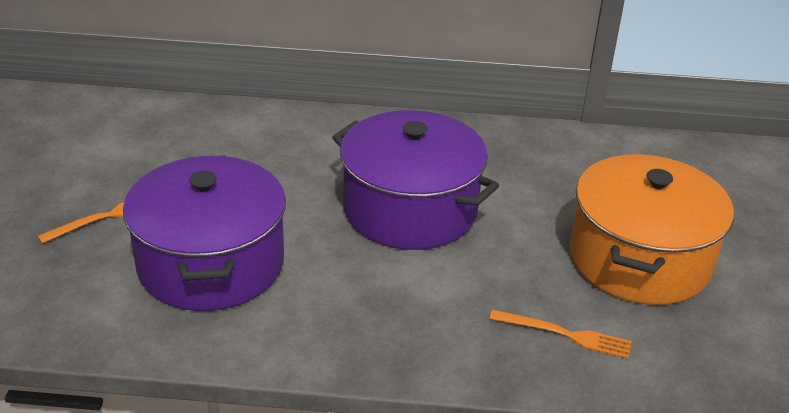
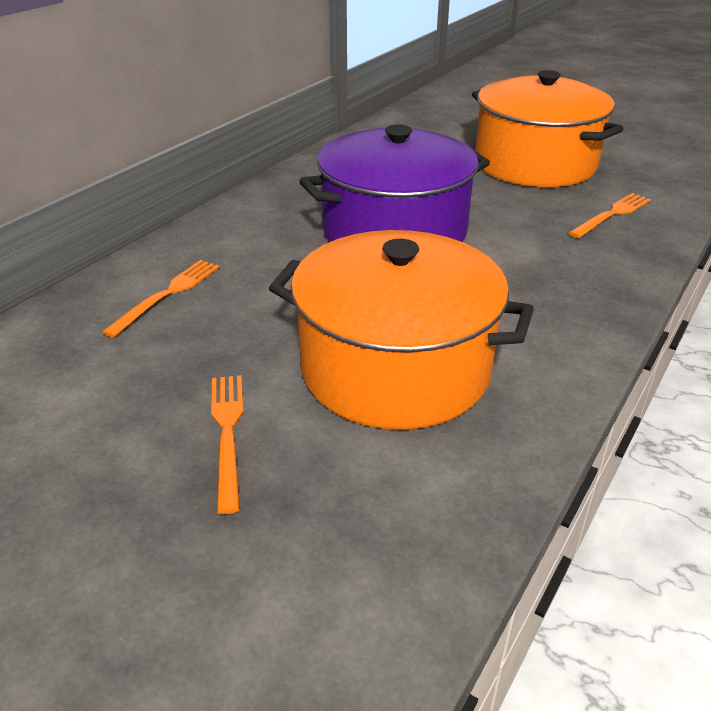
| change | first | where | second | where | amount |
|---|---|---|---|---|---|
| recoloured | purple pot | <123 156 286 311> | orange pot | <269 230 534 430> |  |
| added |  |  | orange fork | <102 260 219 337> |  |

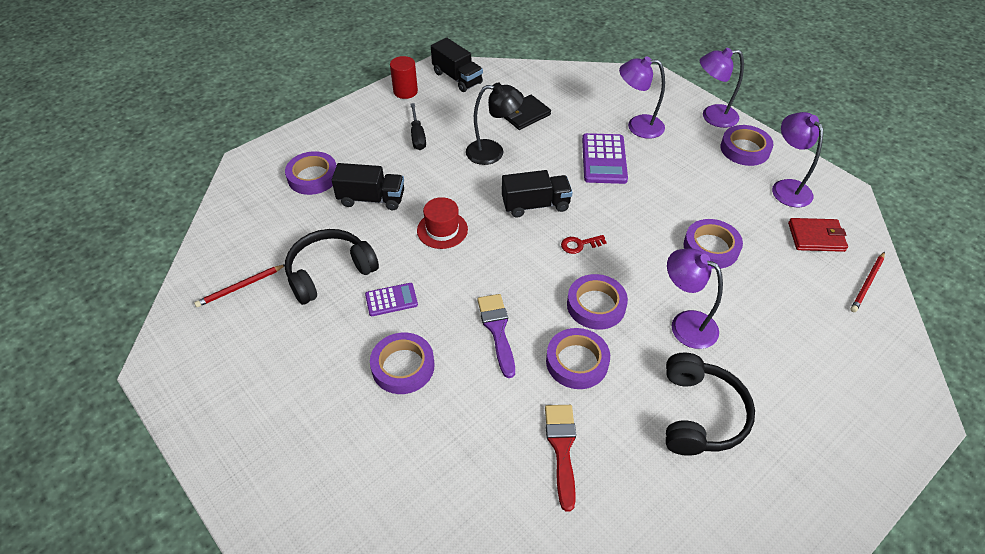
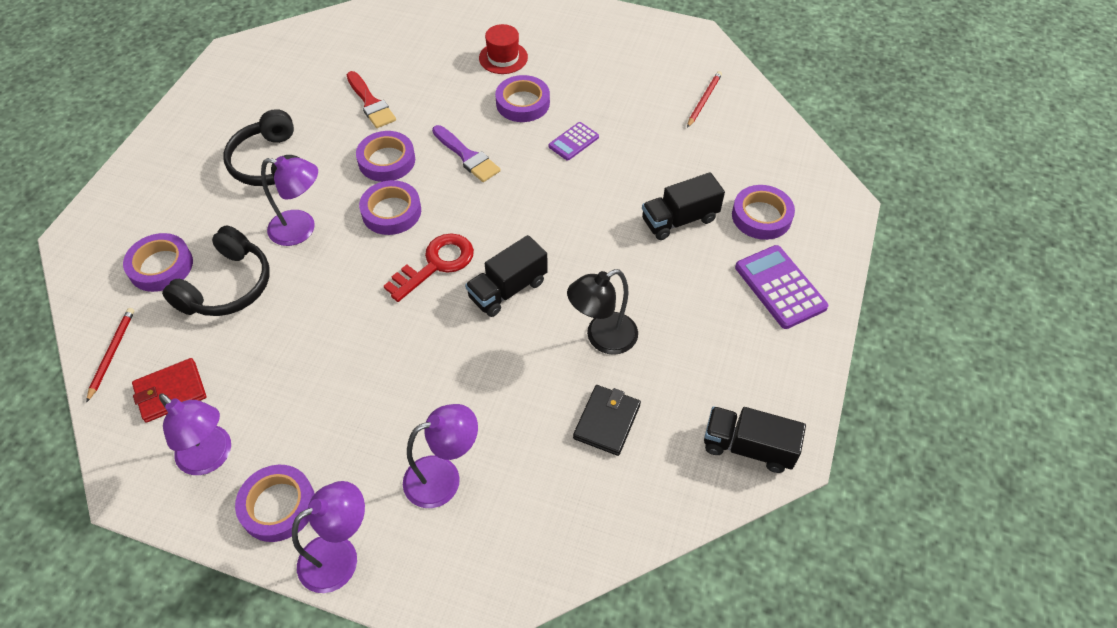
| change | first | where | second | where | amount |
|---|---|---|---|---|---|
| removed | red cylinder | <390 56 418 99> |  |  |  |
| removed | black screwdriver | <410 103 426 150> |  |  |  |
| moved | purple calculator | <582 133 628 184> |  | <735 245 828 329> |  |
| moved | red hat | <417 197 468 249> |  | <479 24 528 74> |  |
| moved | purple tape | <684 219 743 269> |  | <123 233 193 292> |  |
| moved | black headphones | <285 229 379 305> |  | <162 226 270 316> |  |
| resized | red key | <561 235 607 254> |  | <384 233 474 302> | x1.91 |

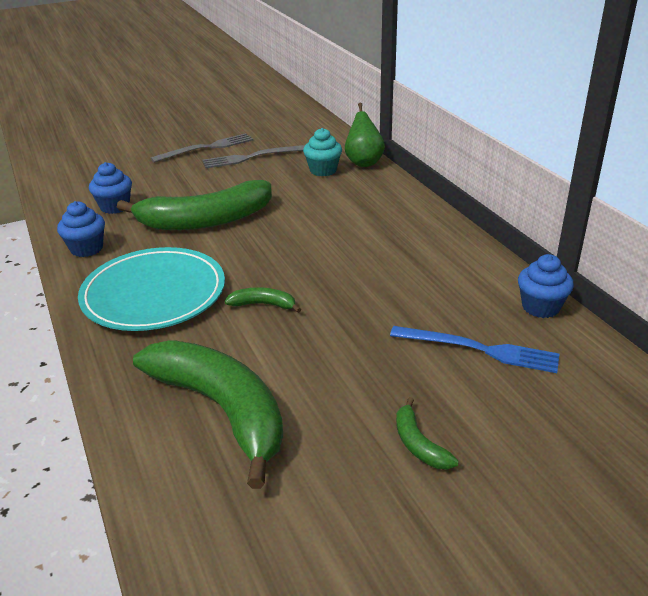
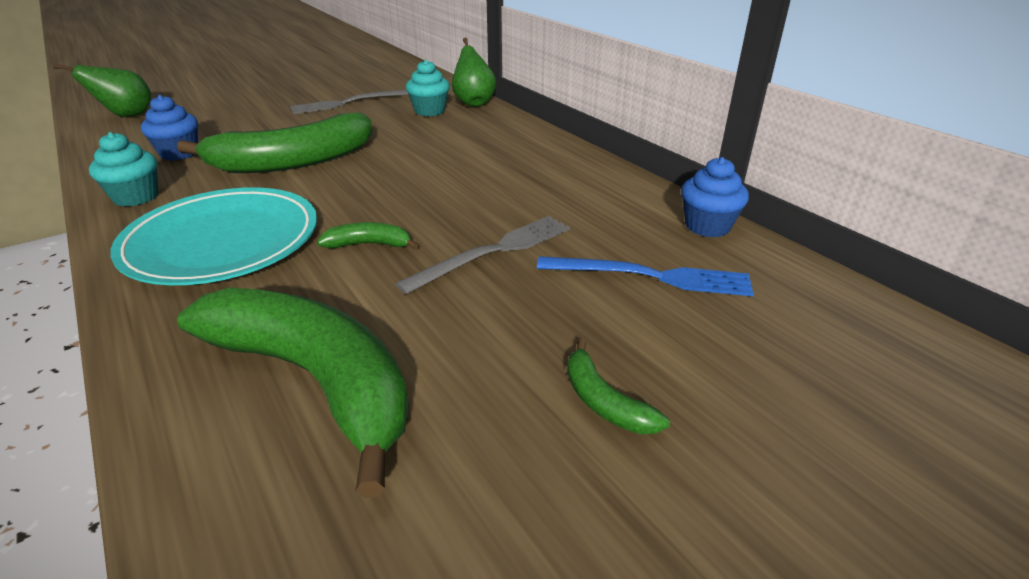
| change | first | where | second | where | amount |
|---|---|---|---|---|---|
| moved | grey fork | <151 133 253 163> |  | <395 216 570 294> |  |
| recoloured | blue cupcake | <57 201 105 257> | turquoise cupcake | <89 132 158 207> |  |
| added |  |  | green pear | <53 63 152 117> |  |

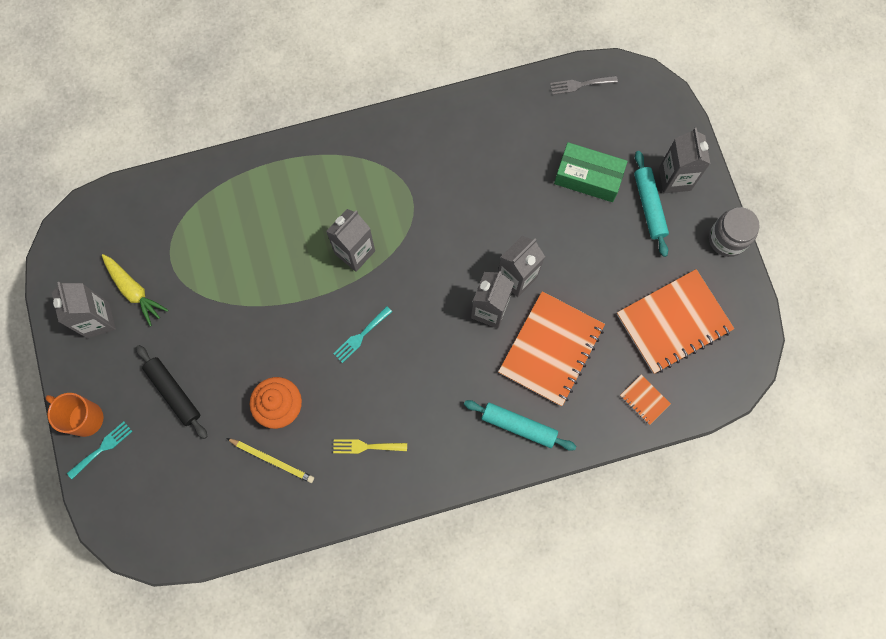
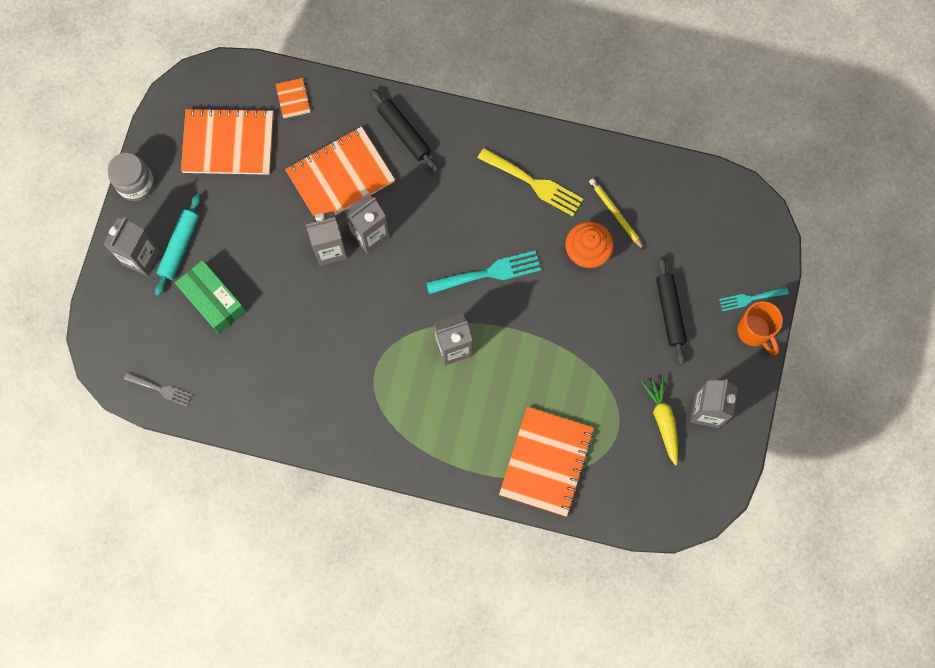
| change | first | where | second | where | amount |
|---|---|---|---|---|---|
| resized | turquoise fork | <333 306 392 363> |  | <426 250 541 294> | x1.67 |
| recoloured | turquoise rolling pin | <464 400 576 451> | black rolling pin | <370 89 438 172> |  |
| resized | yellow fork | <333 439 407 454> |  | <478 148 583 216> | x1.67 |
| added |  |  | orange notebook | <499 407 594 517> |  |

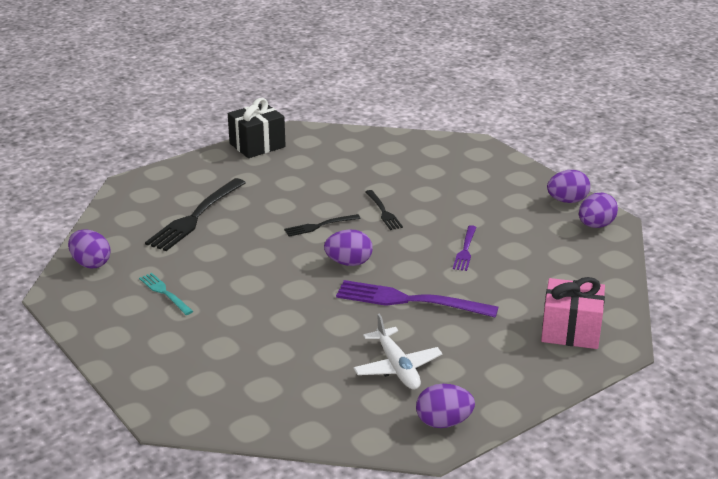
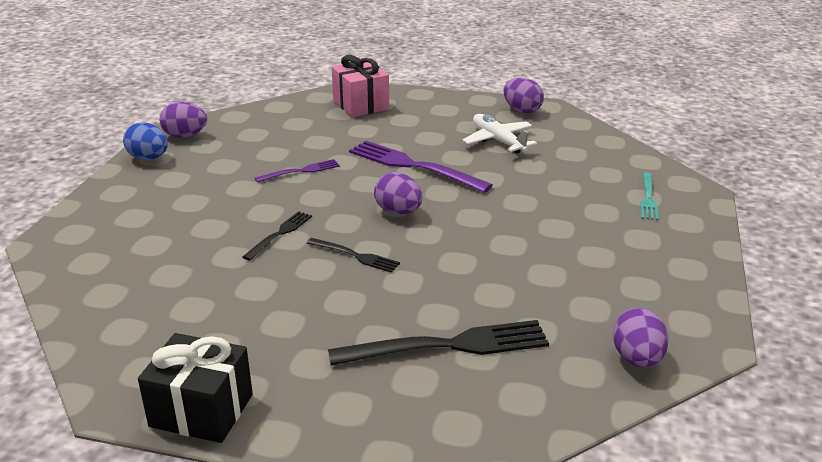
| change | first | where | second | where | amount |
|---|---|---|---|---|---|
| recoloured | purple egg | <547 170 590 203> | blue egg | <123 122 168 160> |  |
| moved | turquoise fork | <139 273 193 315> |  | <641 172 658 220> |  |
| turned | purple fork | <336 280 499 318> |  | <349 140 493 193> | 150 degrees clockwise |
| turned | white plane | <353 314 442 390> |  | <462 114 537 154> | 60 degrees counterclockwise |

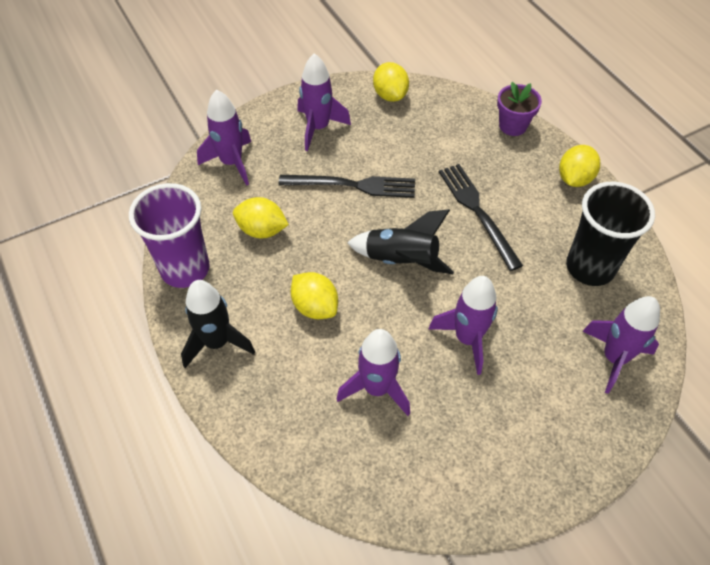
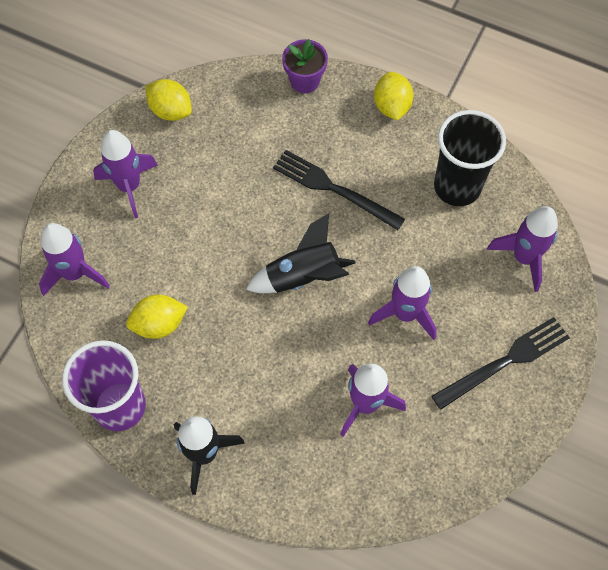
| change | first | where | second | where | amount |
|---|---|---|---|---|---|
| moved | black fork | <279 175 415 198> |  | <432 317 570 410> |  |
| removed | yellow lemon | <291 272 338 319> |  |  |  |

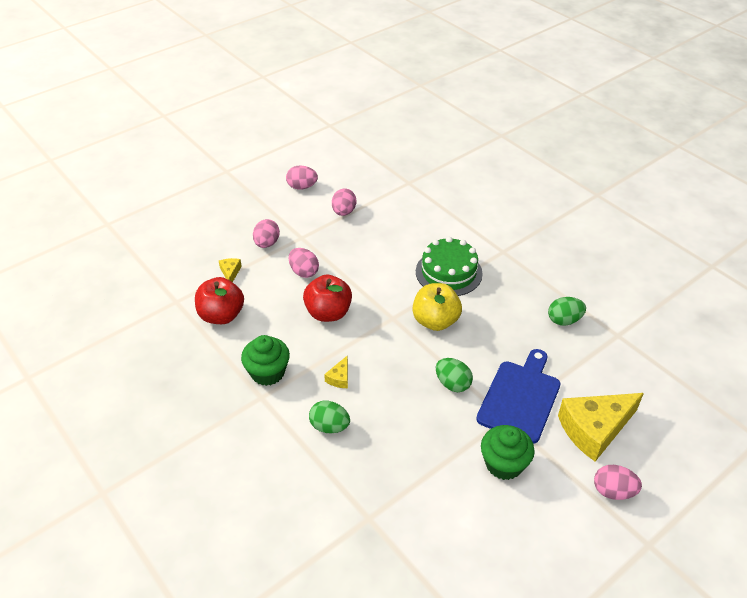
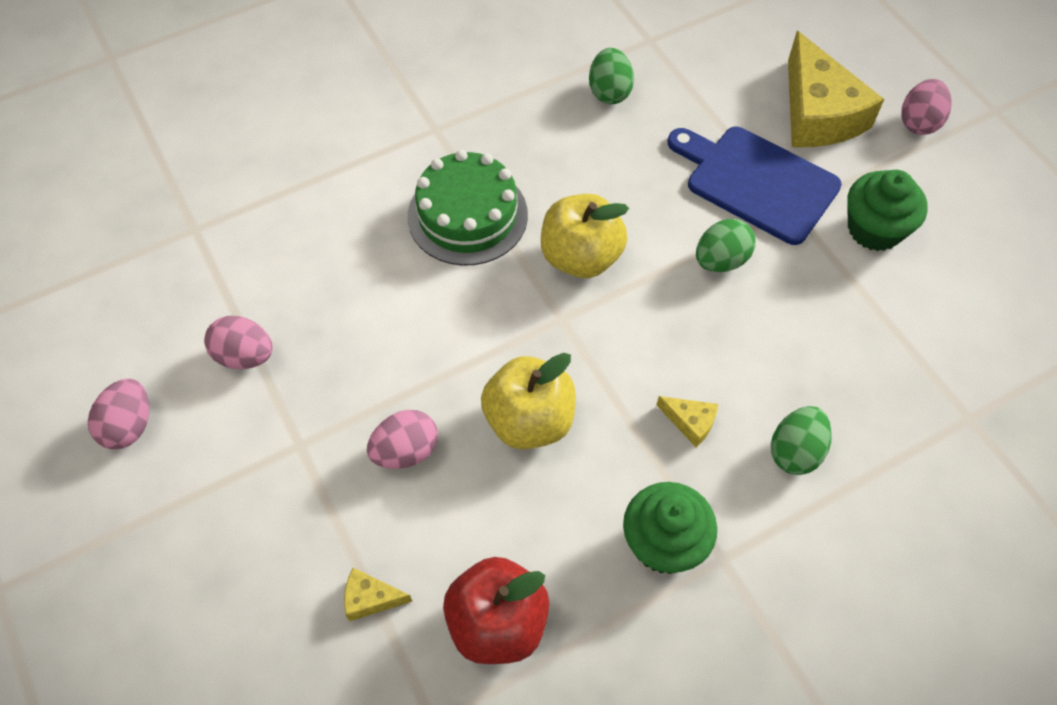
| change | first | where | second | where | amount |
|---|---|---|---|---|---|
| removed | pink egg | <253 219 280 248> |  |  |  |
| recoloured | red apple | <303 274 352 322> | yellow apple | <481 353 576 449> |  |

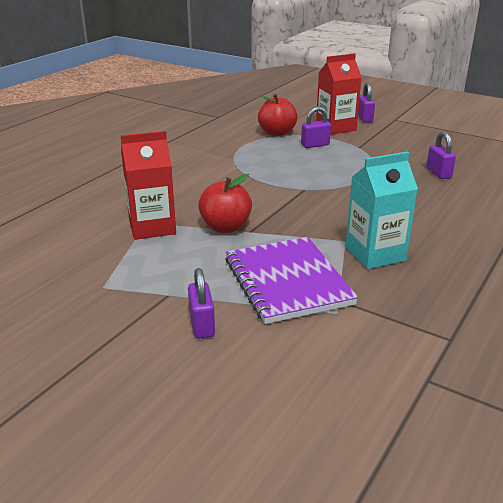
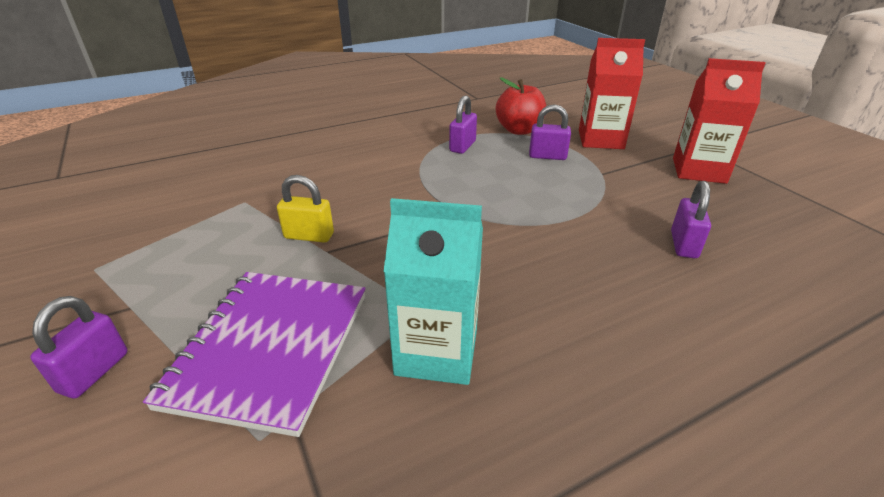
| change | first | where | second | where | amount |
|---|---|---|---|---|---|
| moved | purple padlock | <358 83 375 122> |  | <449 95 477 154> |  |
| moved | red carton | <120 131 176 240> |  | <673 58 765 184> |  |
| replaced | red apple | <198 174 252 233> | yellow padlock | <277 175 334 243> |  |

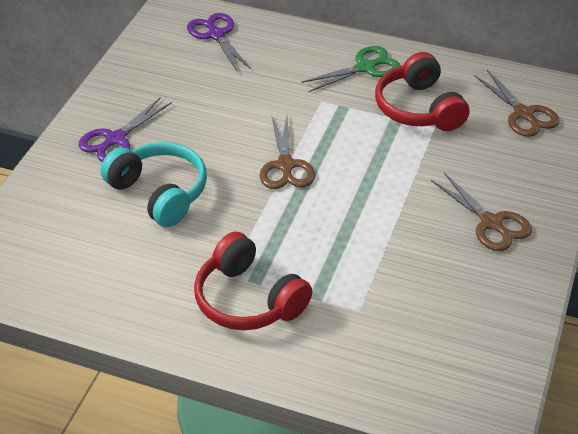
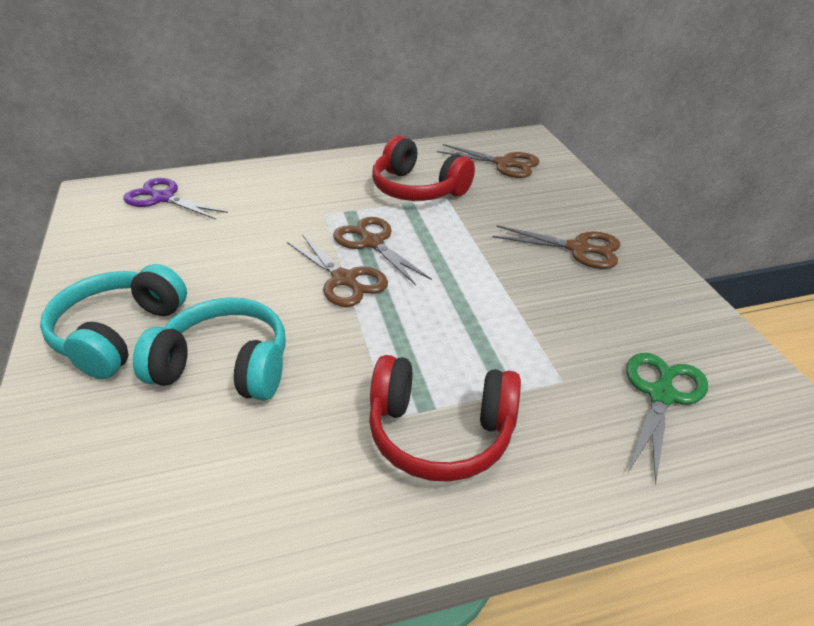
| change | first | where | second | where | amount |
|---|---|---|---|---|---|
| moved | green scissors | <301 46 400 92> |  | <626 353 708 485> |  |
| replaced | purple scissors | <79 98 172 162> | turquoise headphones | <40 264 187 379> |  |
| added |  |  | brown scissors | <333 217 432 285> |  |

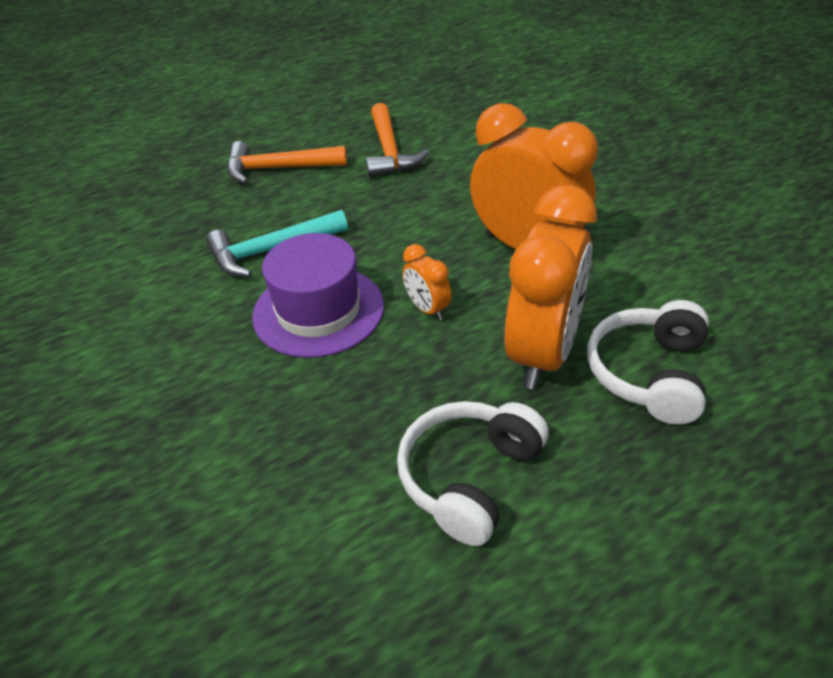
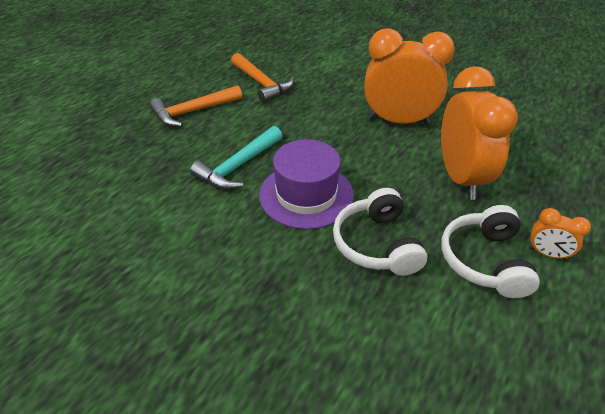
| change | first | where | second | where | amount |
|---|---|---|---|---|---|
| moved | orange clock | <402 244 452 320> |  | <529 208 591 260> |  |
| moved | white headphones | <587 300 709 425> |  | <333 188 427 276> |  |

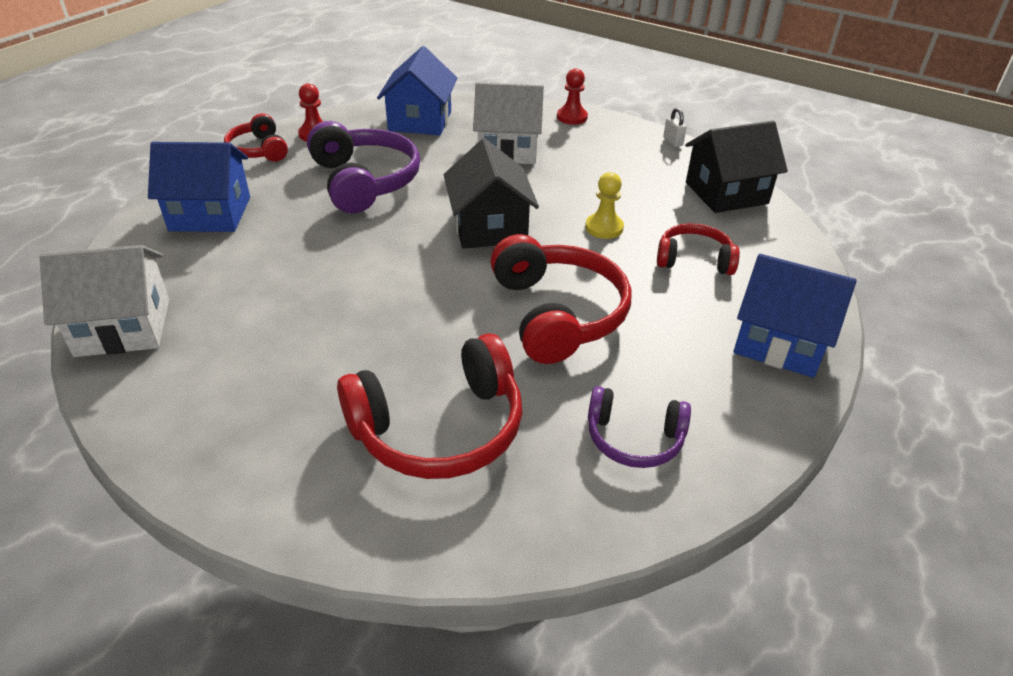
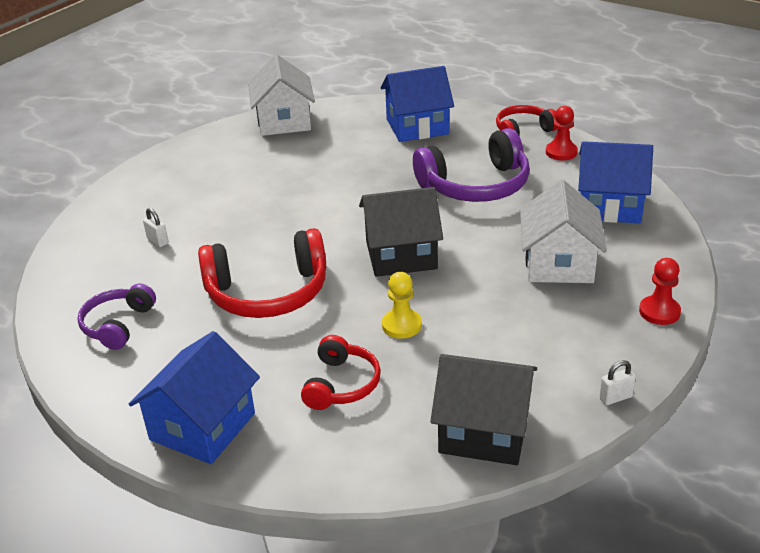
| change | first | where | second | where | amount |
|---|---|---|---|---|---|
| turned | black house | <685 121 788 213> |  | <430 354 537 465> | 60 degrees counterclockwise |
| turned | blue house | <148 142 250 232> |  | <381 66 454 142> | 75 degrees clockwise |
| replaced | red headphones | <337 333 523 479> | white padlock | <143 208 169 247> |  |

